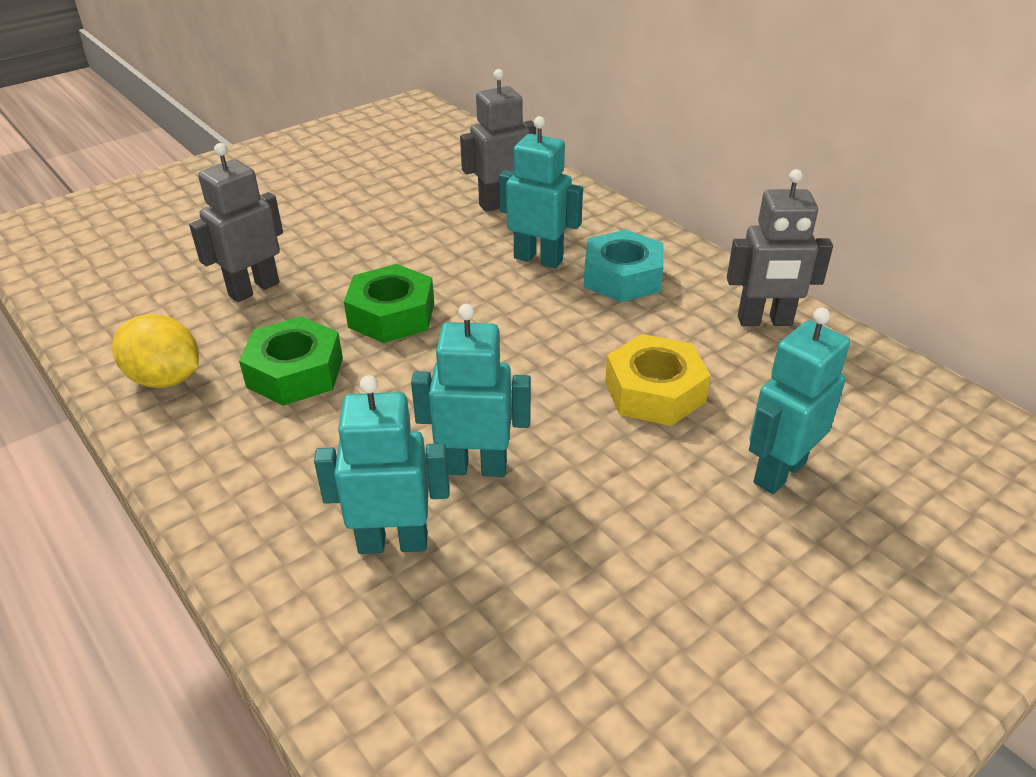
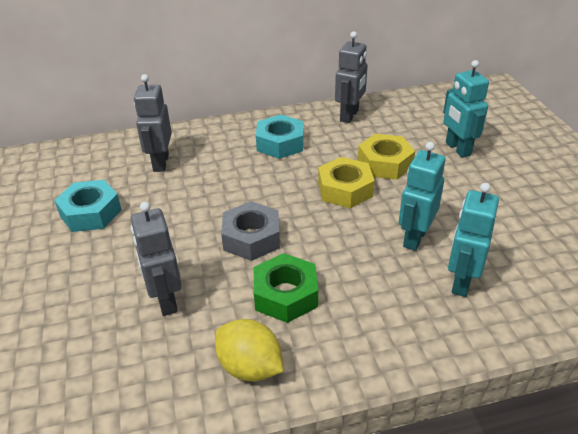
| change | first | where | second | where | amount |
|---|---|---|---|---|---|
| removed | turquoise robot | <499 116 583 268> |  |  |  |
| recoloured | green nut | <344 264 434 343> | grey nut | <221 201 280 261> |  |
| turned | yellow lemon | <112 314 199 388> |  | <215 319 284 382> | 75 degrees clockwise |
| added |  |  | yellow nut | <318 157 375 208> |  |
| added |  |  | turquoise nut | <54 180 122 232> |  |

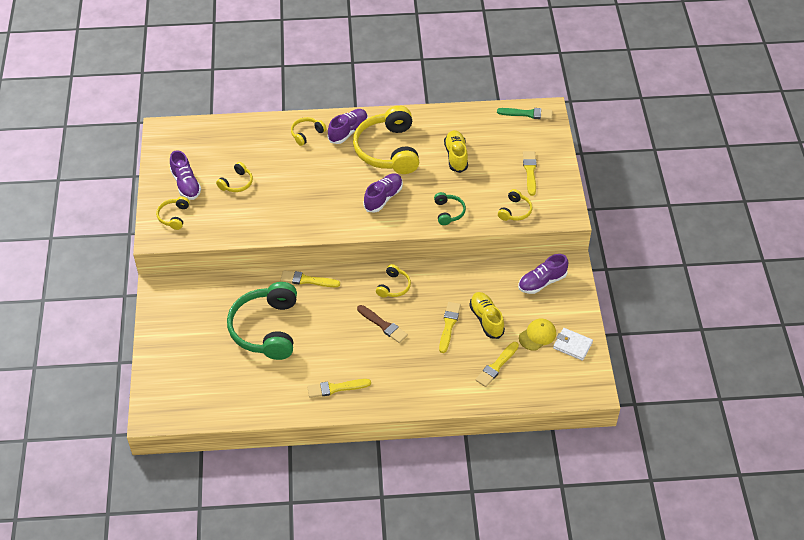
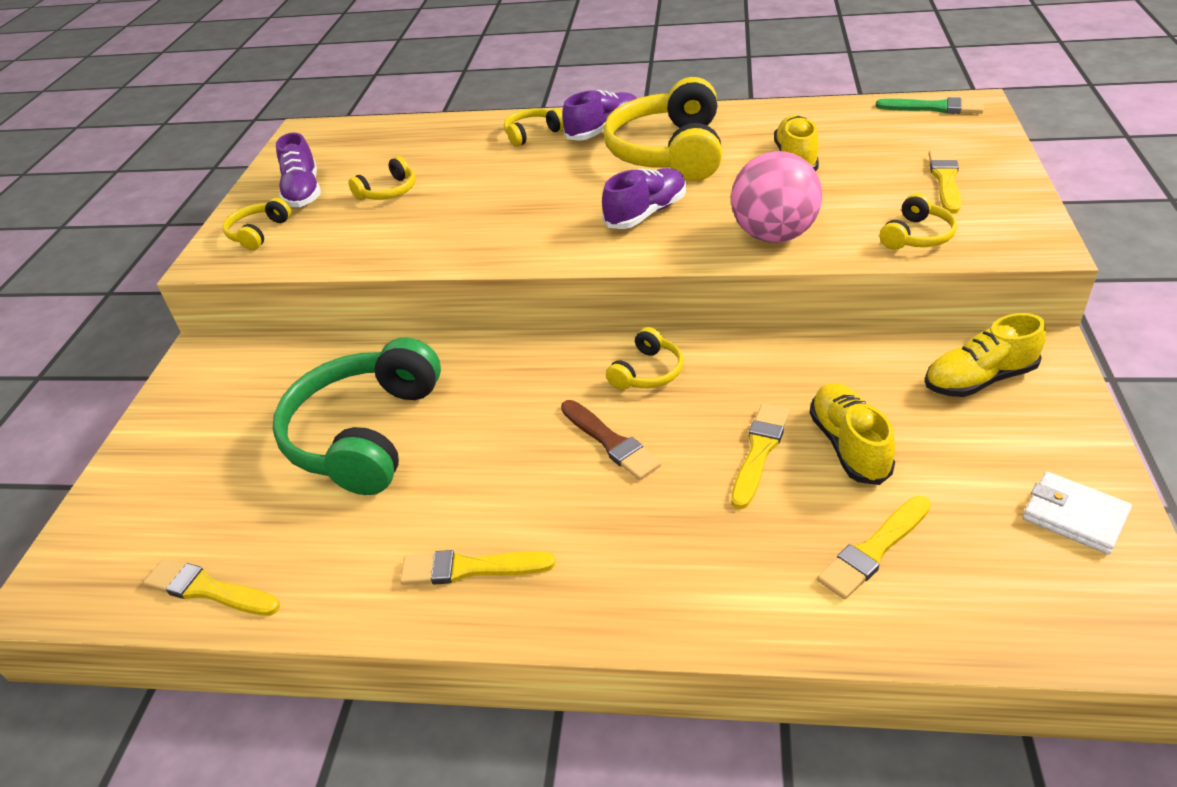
| change | first | where | second | where | amount |
|---|---|---|---|---|---|
| replaced | green headphones | <434 192 466 225> | pink ball | <731 151 822 243> |  |
| recoloured | purple shoe | <518 254 568 294> | yellow shoe | <925 313 1046 397> |  |
| moved | yellow brush | <280 270 340 287> |  | <143 559 280 616> |  |
| removed | yellow cap | <519 319 556 351> |  |  |  |

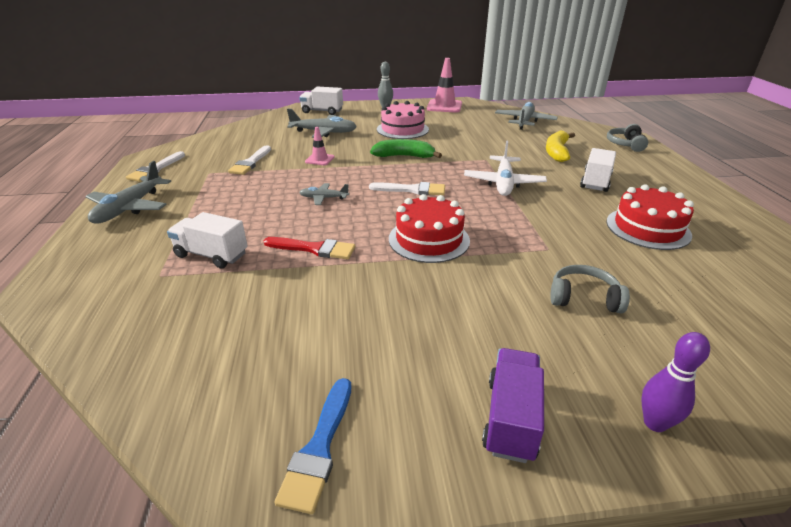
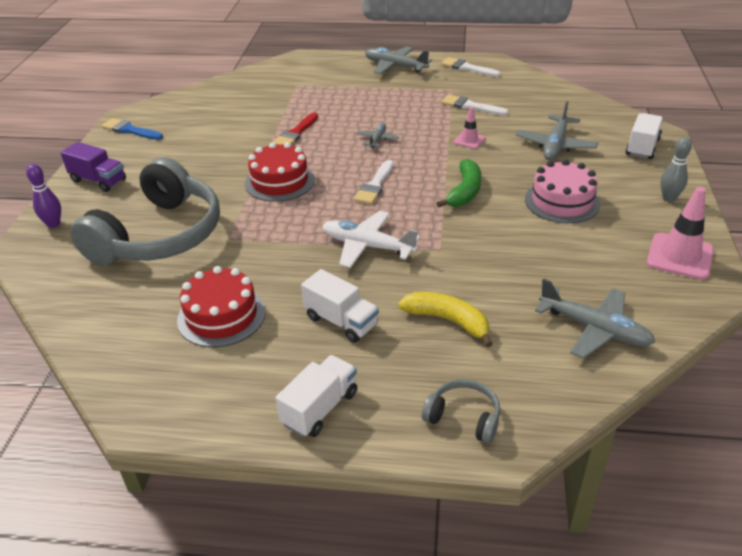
| change | first | where | second | where | amount |
|---|---|---|---|---|---|
| moved | white truck | <167 212 248 268> |  | <276 355 357 437> |  |
| resized | grey headphones | <550 265 630 314> |  | <70 157 220 266> | x2.41 |

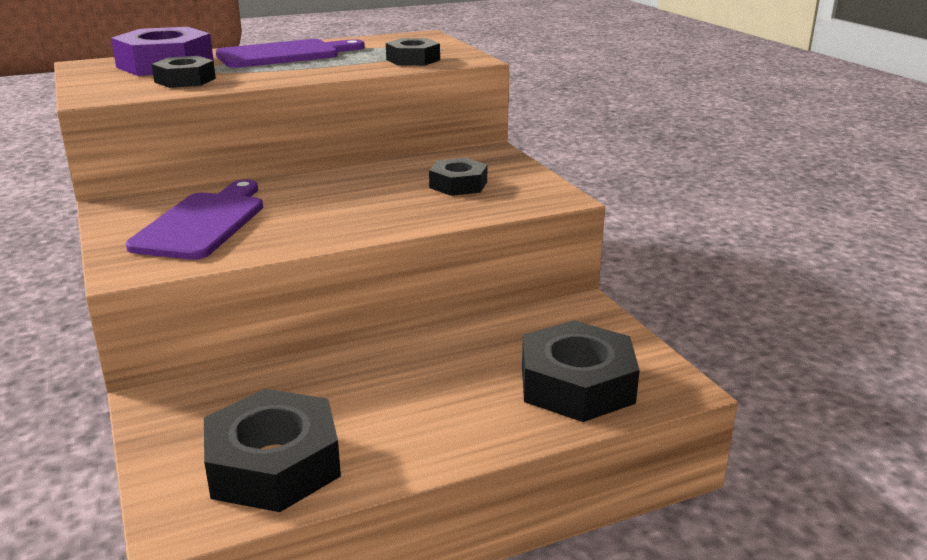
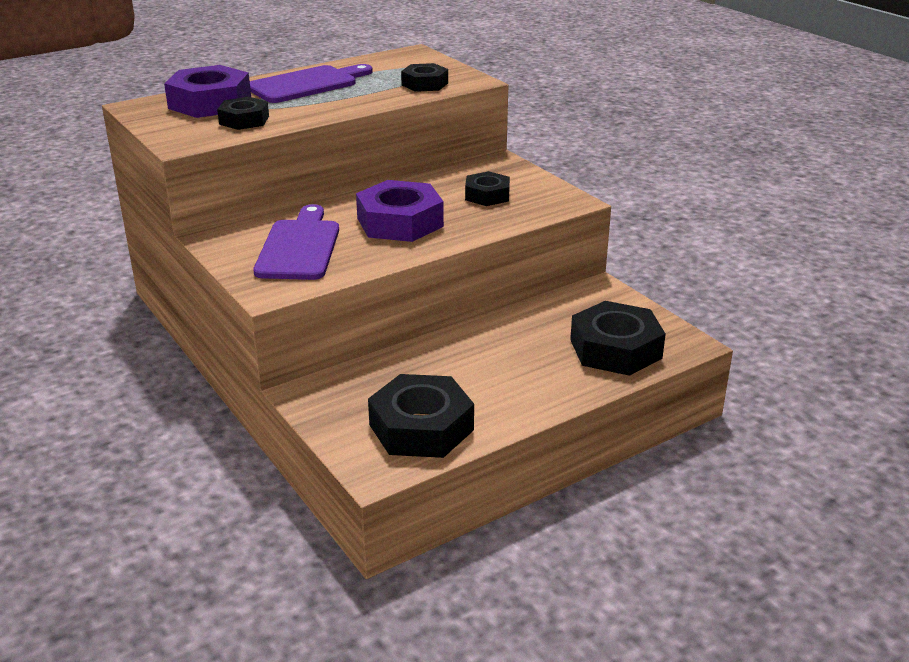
| change | first | where | second | where | amount |
|---|---|---|---|---|---|
| added |  |  | purple nut | <356 180 444 242> |  |

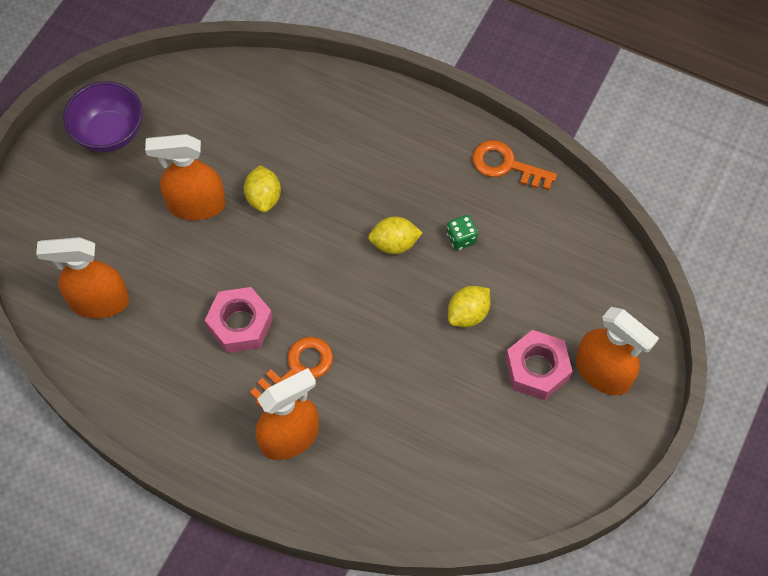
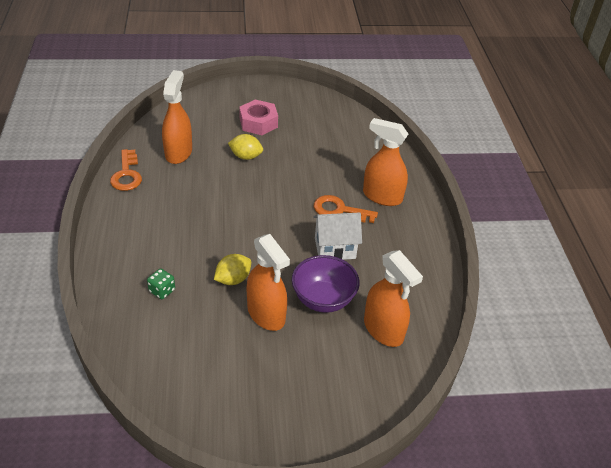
| change | first | where | second | where | amount |
|---|---|---|---|---|---|
| moved | purple bowl | <63 81 143 152> |  | <292 255 359 313> |  |
| moved | green dice | <447 215 478 250> |  | <147 269 175 299> |  |
| removed | yellow lemon | <368 217 423 254> |  |  |  |
| replaced | pink nut | <205 287 273 353> | white house | <313 212 362 260> |  |
| moved | orange spray bottle | <576 307 659 395> |  | <162 70 192 164> |  |

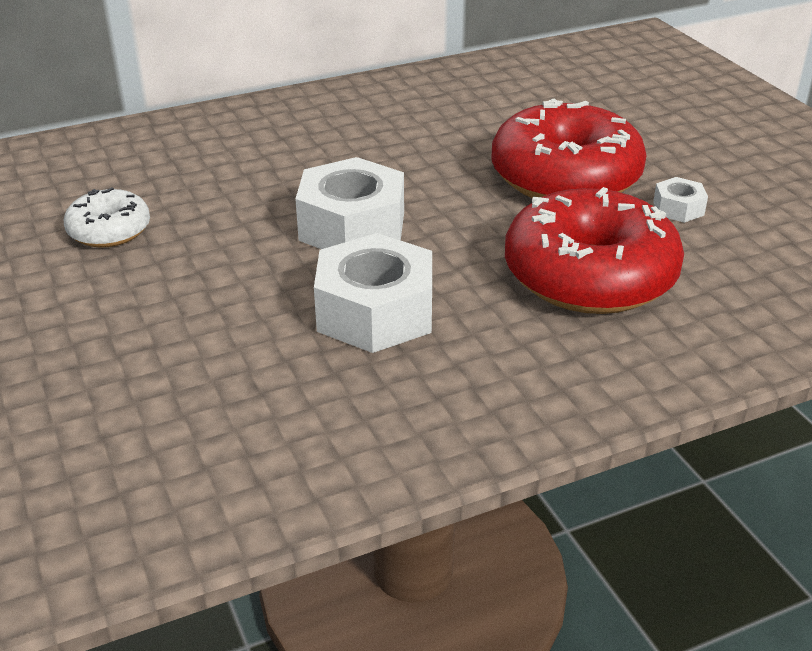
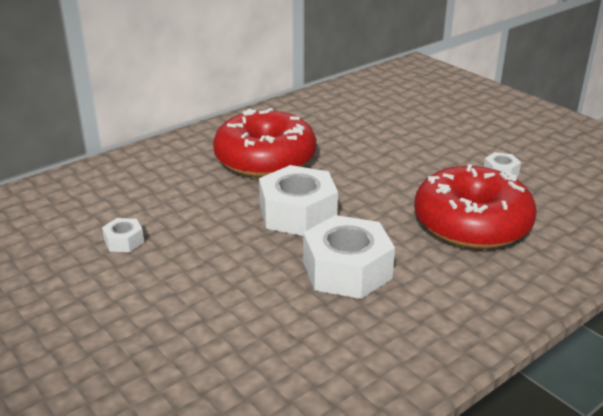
| change | first | where | second | where | amount |
|---|---|---|---|---|---|
| moved | red donut | <491 98 647 198> |  | <213 108 316 178> |  |
| replaced | white donut | <64 187 150 248> | white nut | <102 218 144 252> |  |

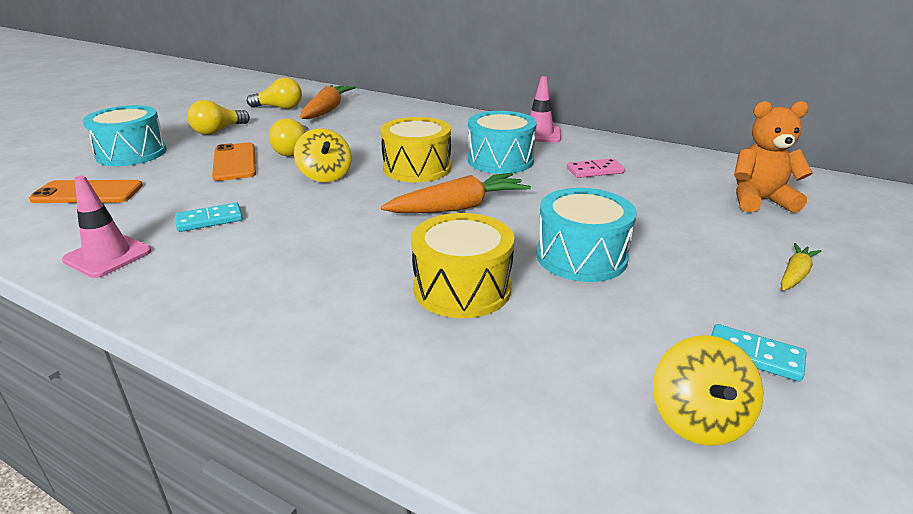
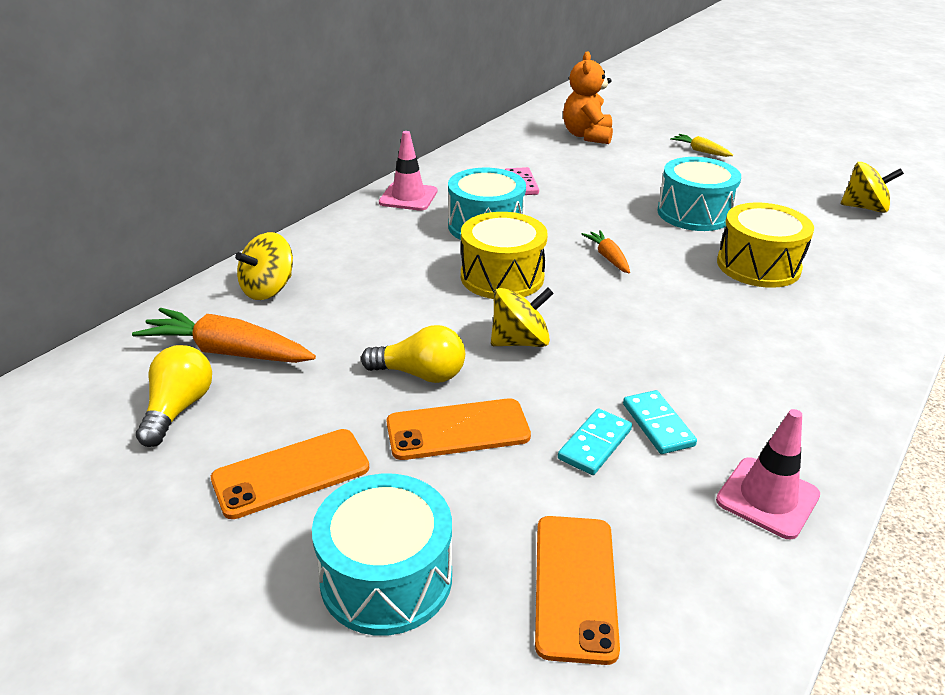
| change | first | where | second | where | amount |
|---|---|---|---|---|---|
| replaced | yellow light bulb | <187 100 250 135> | orange phone | <211 429 369 519> |  |
| resized | orange carrot | <381 173 531 213> |  | <581 230 630 273> | x0.54 |
| moved | turquoise domino | <711 324 806 382> |  | <558 408 632 475> |  |
| added |  |  | yellow spinning top | <235 232 293 300> |  |

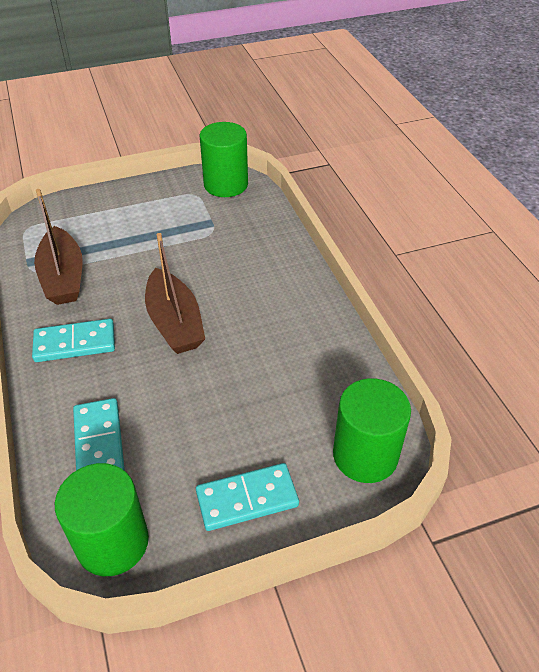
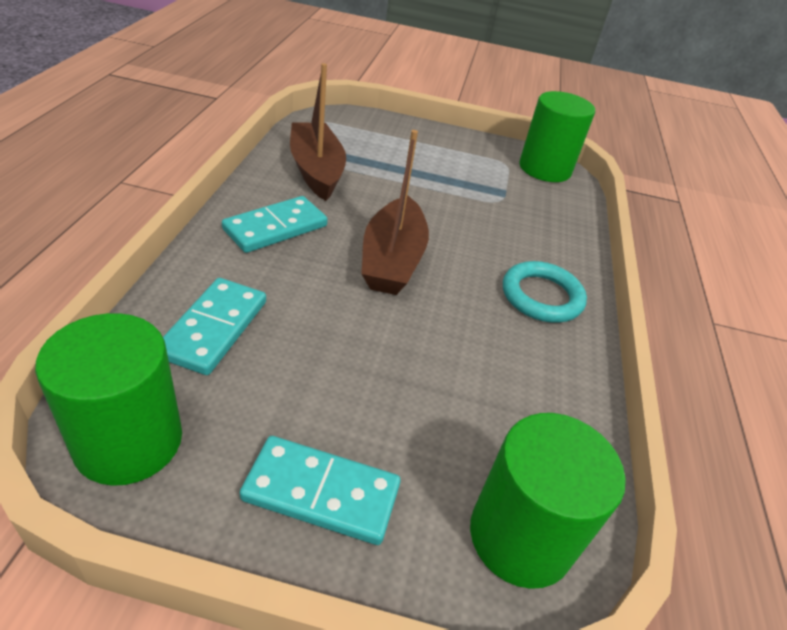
| change | first | where | second | where | amount |
|---|---|---|---|---|---|
| turned | brown boat | <34 189 83 305> |  | <290 63 346 201> | 150 degrees clockwise |
| turned | turquoise domino | <32 319 115 362> |  | <222 196 327 253> | 60 degrees counterclockwise |
| added |  |  | turquoise ring | <503 261 587 323> |  |

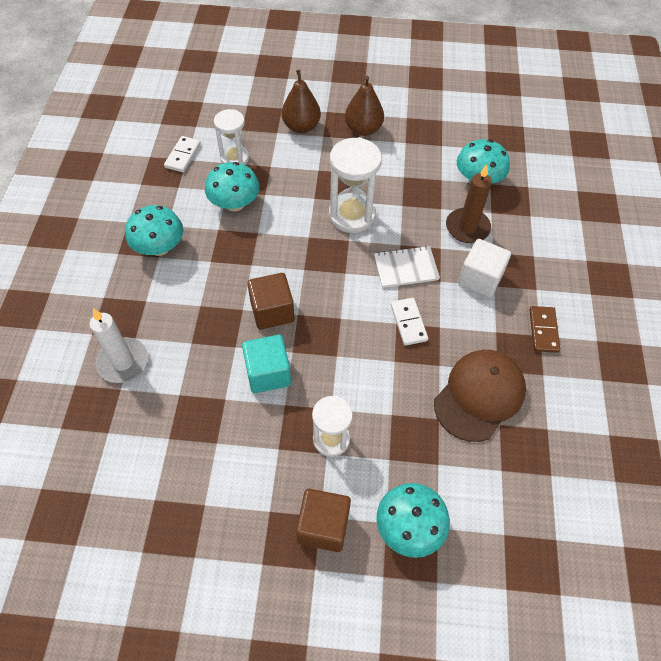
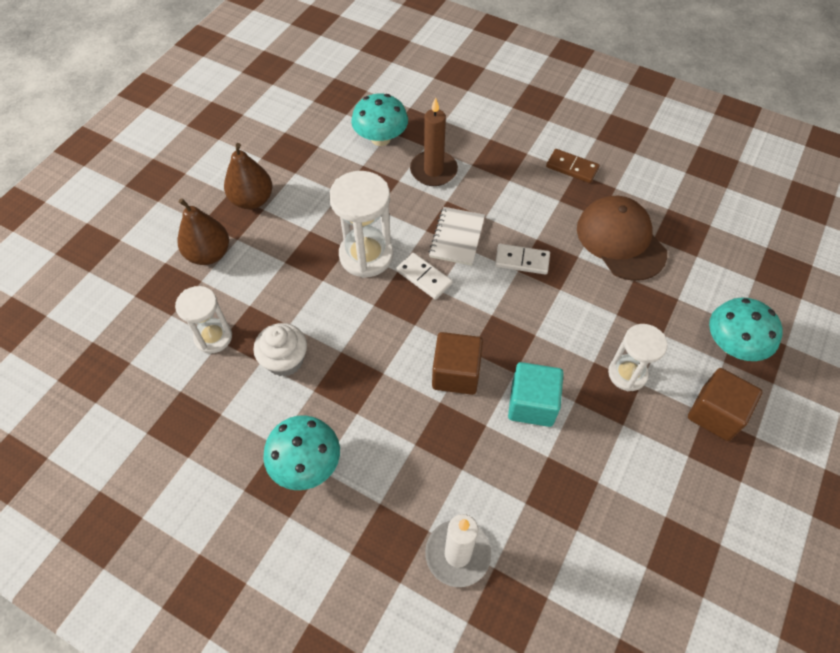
| change | first | where | second | where | amount |
|---|---|---|---|---|---|
| moved | white domino | <164 136 201 172> |  | <396 253 453 300> |  |
| replaced | turquoise mushroom | <205 162 260 211> | white cupcake | <253 323 307 377> |  |
| removed | white cube | <458 239 511 297> |  |  |  |

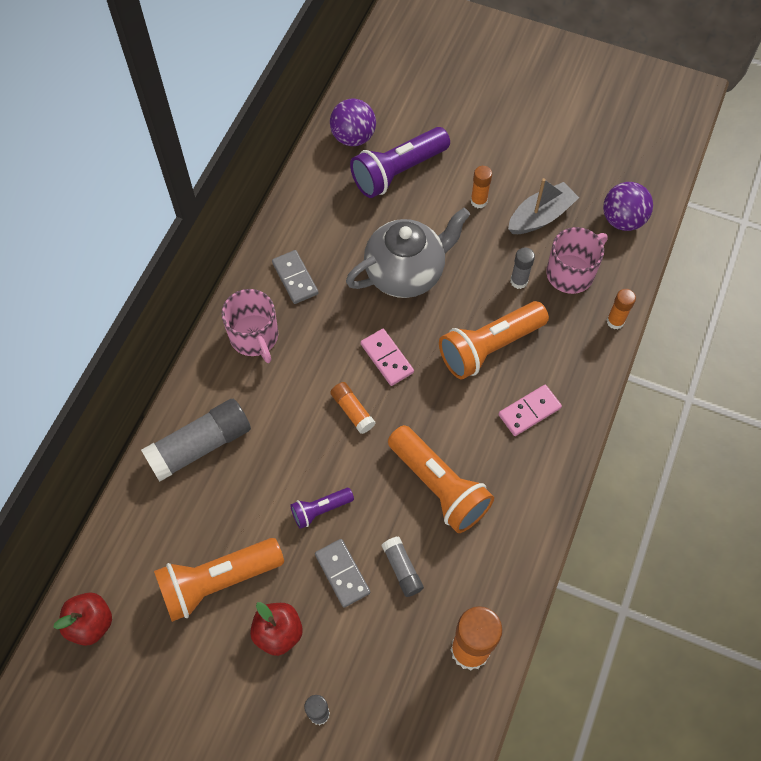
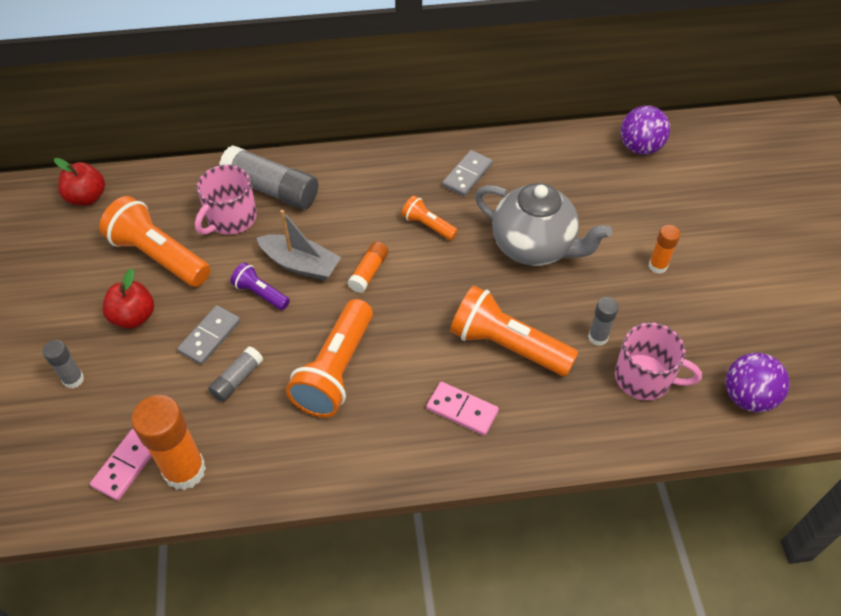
| change | first | where | second | where | amount |
|---|---|---|---|---|---|
| removed | purple flashlight | <350 127 450 198> |  |  |  |
| moved | grey boat | <508 178 579 234> |  | <257 210 341 281> |  |
| moved | pink mug | <222 289 278 363> |  | <195 165 257 235> |  |
| removed | orange glue stick | <607 289 636 329> |  |  |  |
| moved | pink domino | <361 329 414 386> |  | <90 429 152 501> |  |
| added |  |  | orange flashlight | <401 195 458 240> |  |

